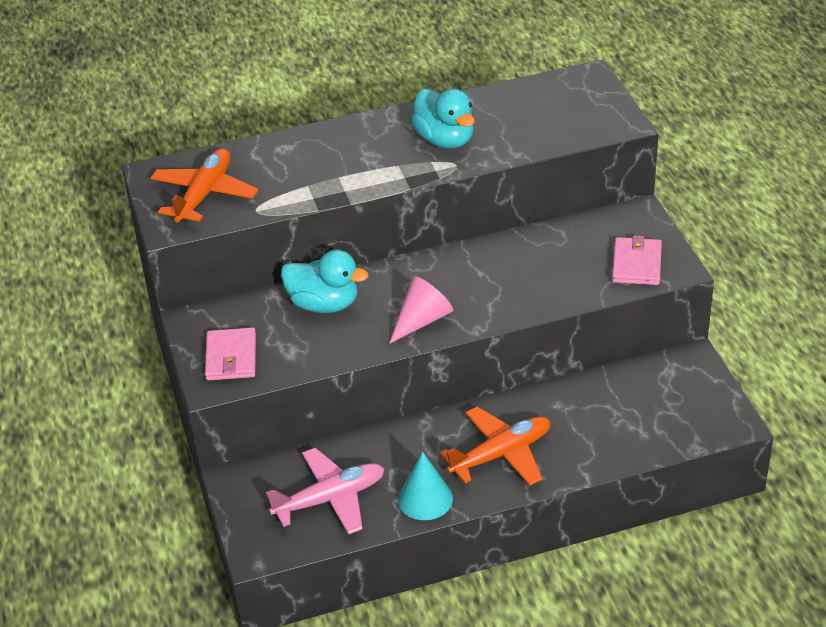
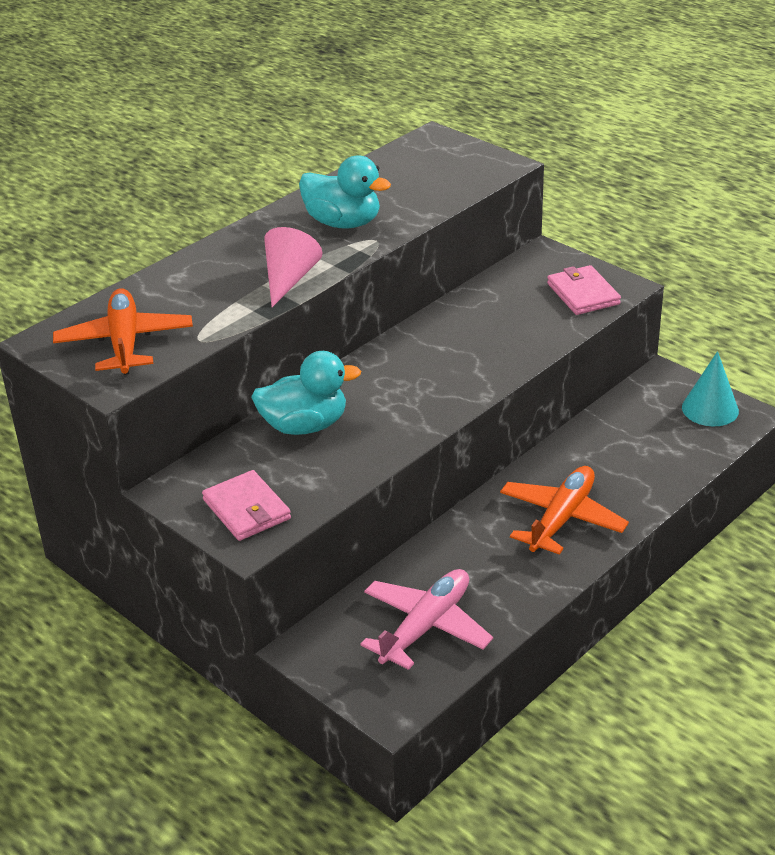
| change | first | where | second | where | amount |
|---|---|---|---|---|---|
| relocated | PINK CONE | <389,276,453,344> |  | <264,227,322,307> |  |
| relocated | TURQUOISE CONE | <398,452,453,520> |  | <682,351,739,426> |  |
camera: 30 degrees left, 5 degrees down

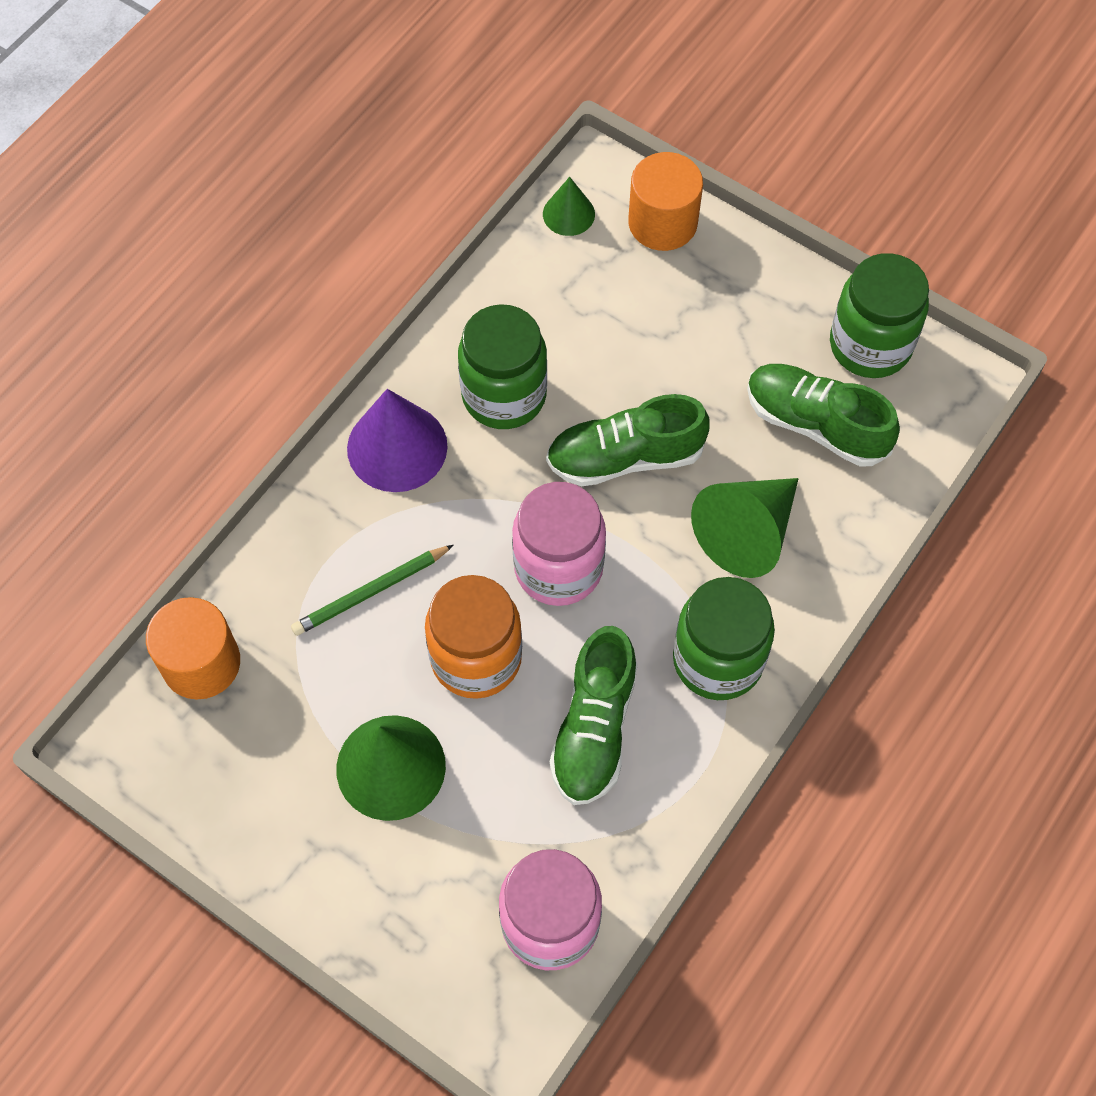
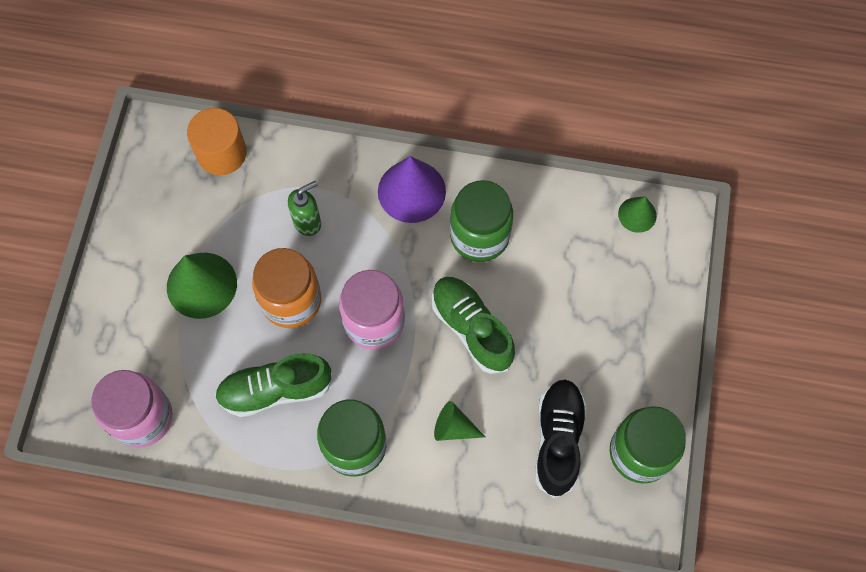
| change | first | where | second | where | amount |
|---|---|---|---|---|---|
| exchanged | GREEN PENCIL | <291,545,454,636> | GREEN SOAP DISPENSER | <288,181,321,236> |  |
| missing | ORANGE CYLINDER | <628,152,703,251> |  |  |  |
| size | GREEN CONE | <691,478,799,578> |  | <434,401,485,441> | x0.56 |
| colour | GREEN SHOE | <747,364,900,467> | BLACK SHOE | <535,379,587,498> |  |
camera: 65 degrees right, 5 degrees up

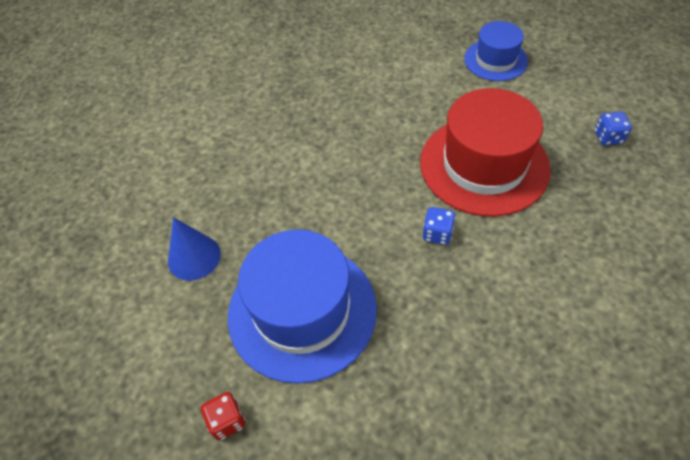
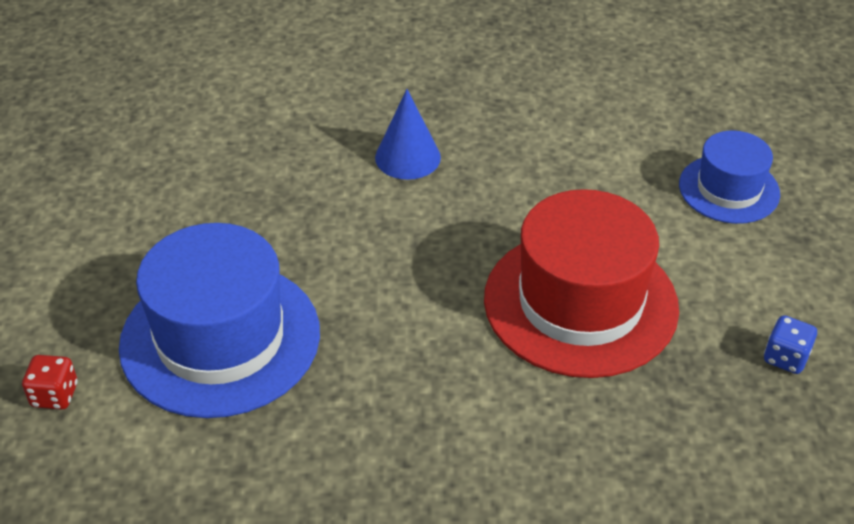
| change | first | where | second | where | amount |
|---|---|---|---|---|---|
| relocated | BLUE CONE | <168,217,221,281> |  | <375,89,441,180> |  |
| missing | BLUE DICE | <423,207,455,245> |  |  |  |
camera: 30 degrees right, 10 degrees down

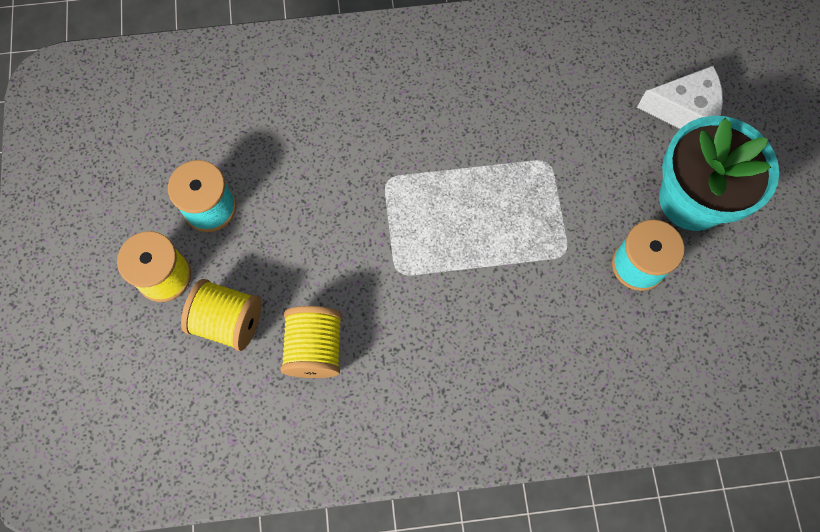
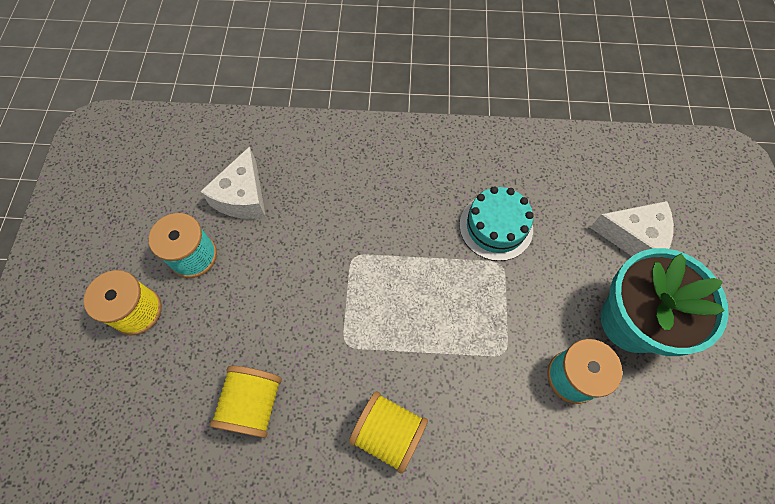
| change | first | where | second | where | amount |
|---|---|---|---|---|---|
| relocated | YELLOW SPOOL | <181,279,262,351> |  | <349,392,428,474> |  |
| appeared |  |  | WHITE CHEESE | <200,146,266,219> |  |
| appeared |  |  | TURQUOISE CAKE | <459,186,534,261> |  |
camera: 10 degrees right, 5 degrees down

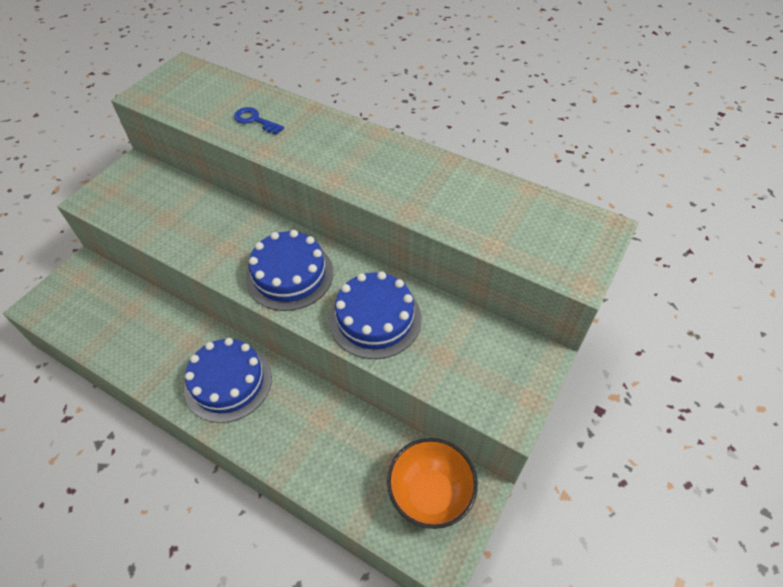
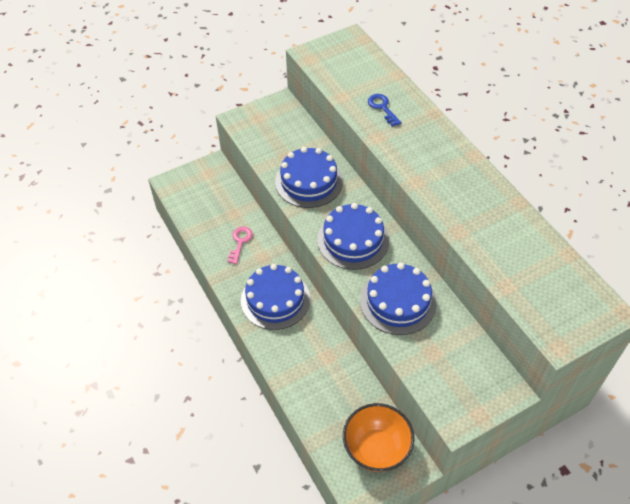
| change | first | where | second | where | amount |
|---|---|---|---|---|---|
| appeared |  |  | PINK KEY | <227,227,253,264> |  |
| appeared |  |  | BLUE CAKE | <275,147,343,208> |  |
camera: 30 degrees right, 0 degrees up

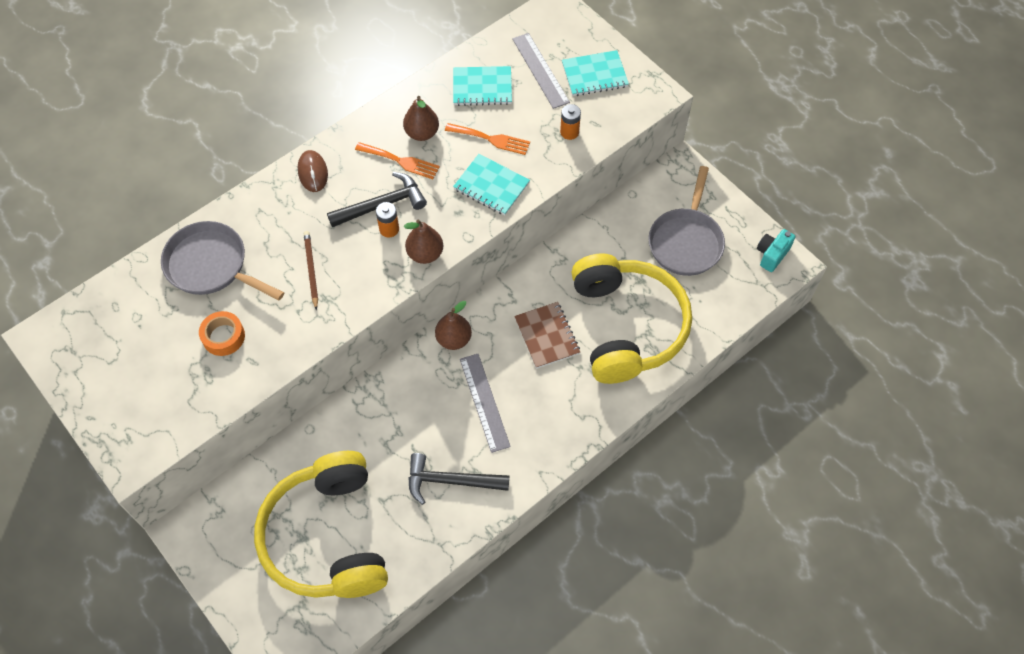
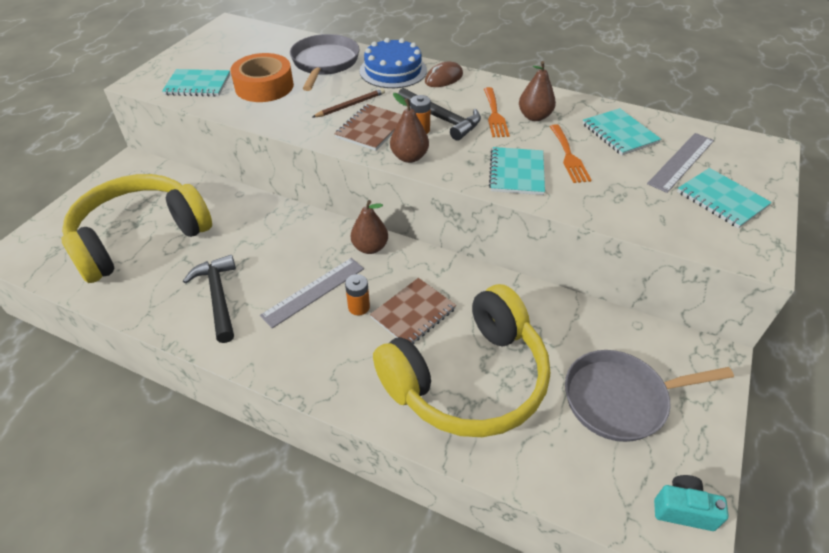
| change | first | where | second | where | amount |
|---|---|---|---|---|---|
| size | ORANGE TAPE | <199,311,245,356> |  | <231,53,294,102> | x1.61 |
| relocated | ORANGE BATTERY | <560,104,581,140> |  | <345,274,370,315> |  |
| appeared |  |  | TURQUOISE NOTEBOOK | <162,69,230,97> |  |
| appeared |  |  | BROWN NOTEBOOK | <334,104,402,151> |  |
| appeared |  |  | BLUE CAKE | <360,38,427,88> |  |
camera: 65 degrees right, 15 degrees down

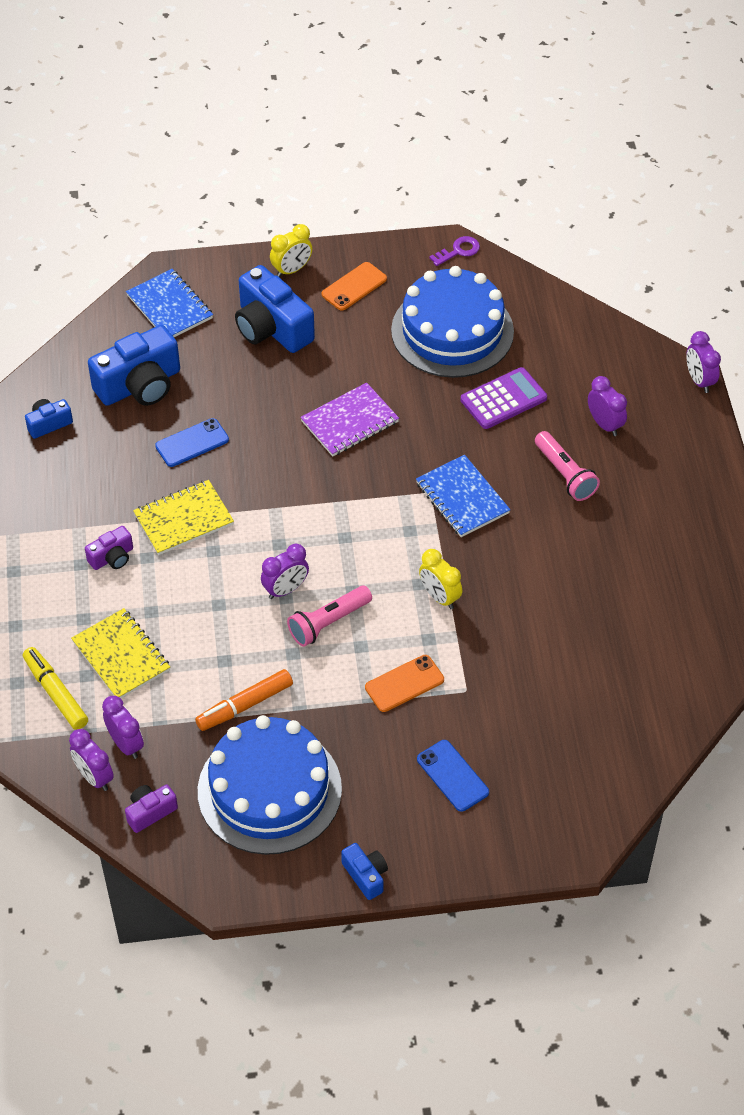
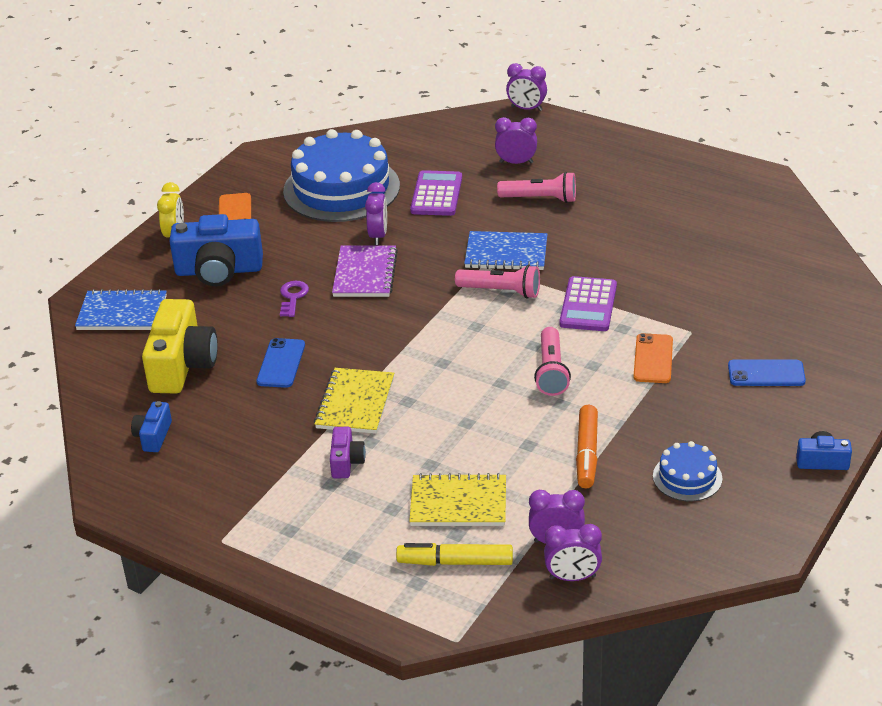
| change | first | where | second | where | amount |
|---|---|---|---|---|---|
| colour | BLUE CAMERA | <88,325,180,406> | YELLOW CAMERA | <142,299,218,394> |  |
| missing | PURPLE CAMERA | <125,785,178,833> |  |  |  |
| size | BLUE CAKE | <198,715,342,855> |  | <653,441,722,502> | x0.47 |
| relocated | PURPLE CLOCK | <261,544,309,599> |  | <365,182,387,245> |  |
| exchanged | YELLOW CLOCK | <419,549,462,609> | PURPLE CALCULATOR | <559,276,617,331> |  |
| relocated | PURPLE KEY | <429,236,480,266> |  | <280,281,309,317> |  |
| appeared |  |  | PINK FLASHLIGHT | <455,265,540,299> |  |
camera: 50 degrees left, 15 degrees down

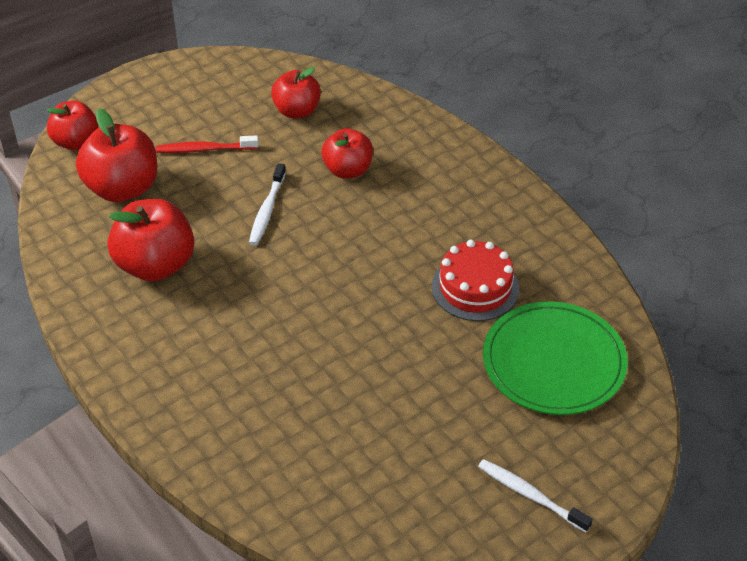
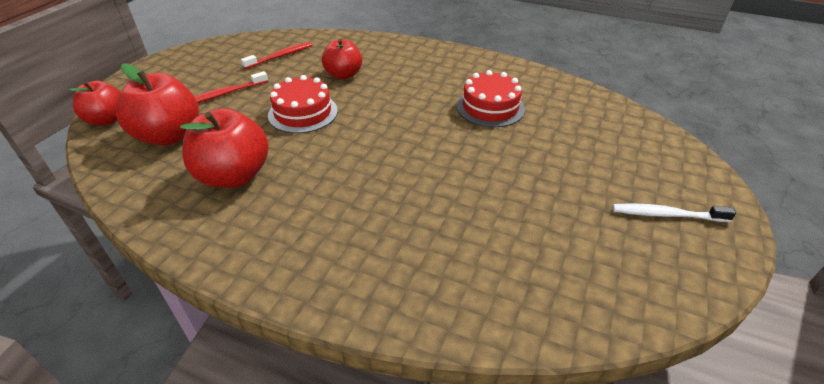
| change | first | where | second | where | amount |
|---|---|---|---|---|---|
| exchanged | WHITE TOOTHBRUSH | <249,163,286,246> | RED CAKE | <268,75,338,133> |  |
| exchanged | RED APPLE | <271,67,321,118> | RED TOOTHBRUSH | <241,42,312,69> |  |
| missing | GREEN PLATE | <483,301,628,415> |  |  |  |
camera: 30 degrees left, 5 degrees down

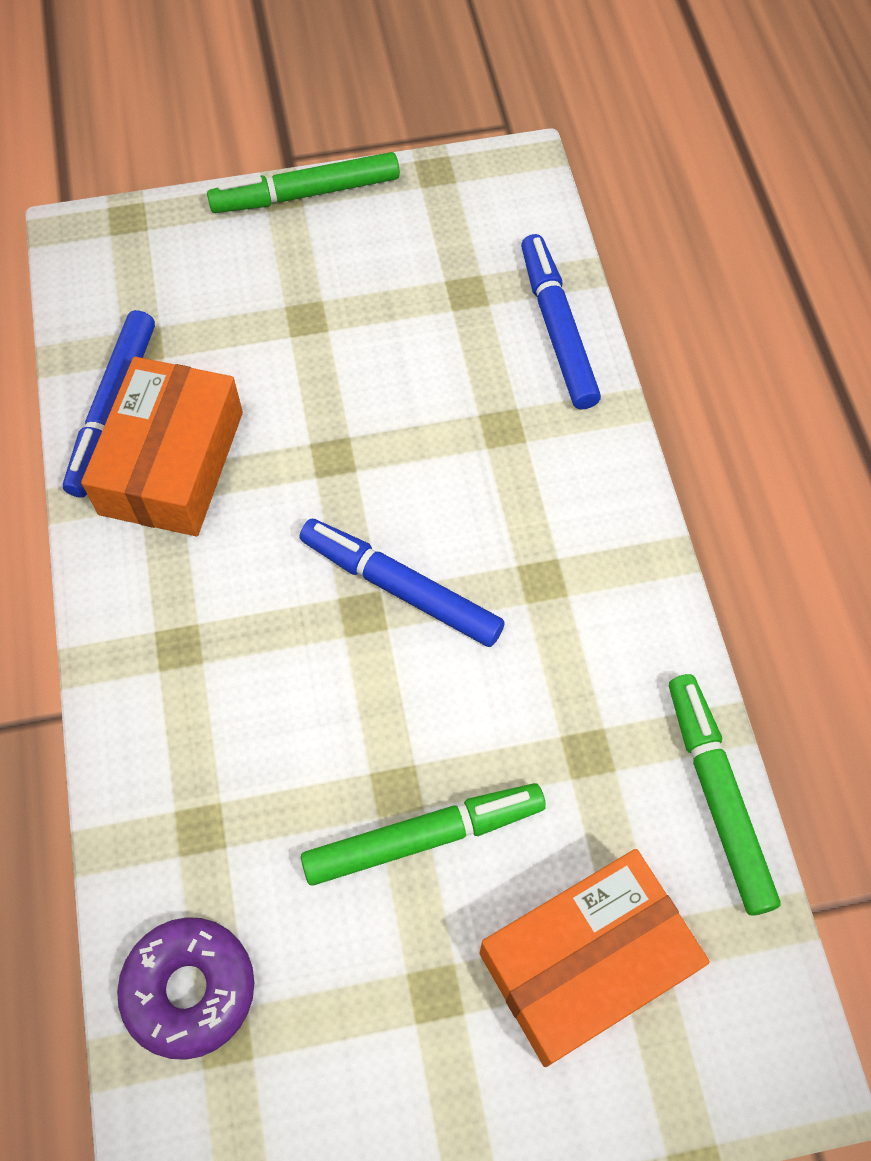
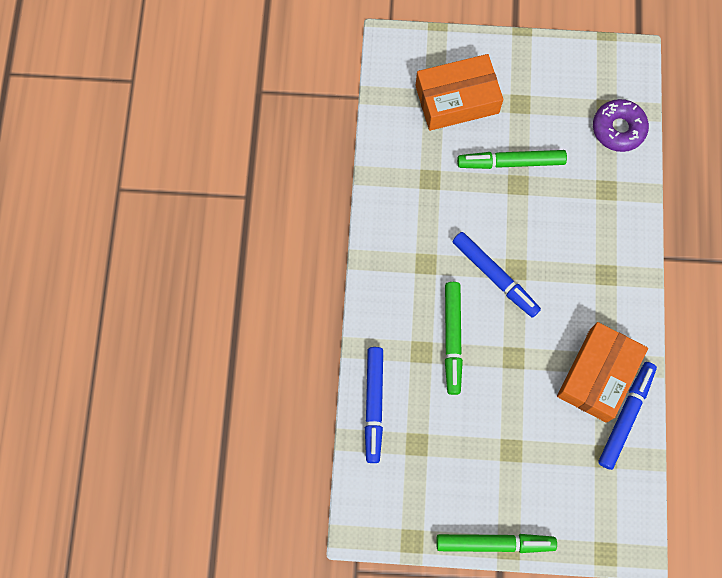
| change | first | where | second | where | amount |
|---|---|---|---|---|---|
| relocated | GREEN MARKER | <669,674,781,916> |  | <445,282,463,395> |  |
camera: 165 degrees left, 10 degrees up

